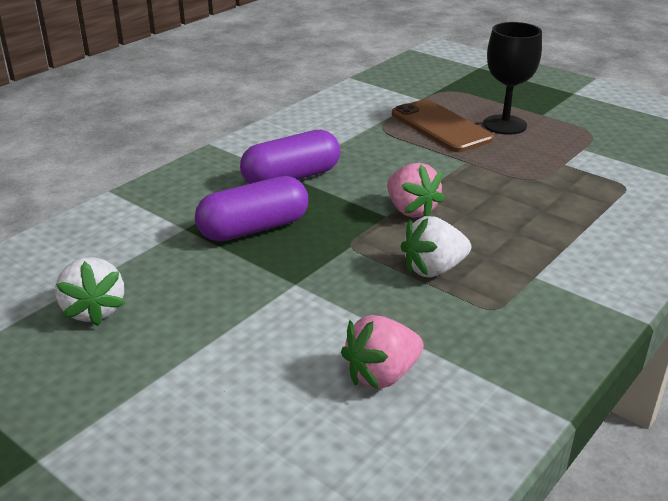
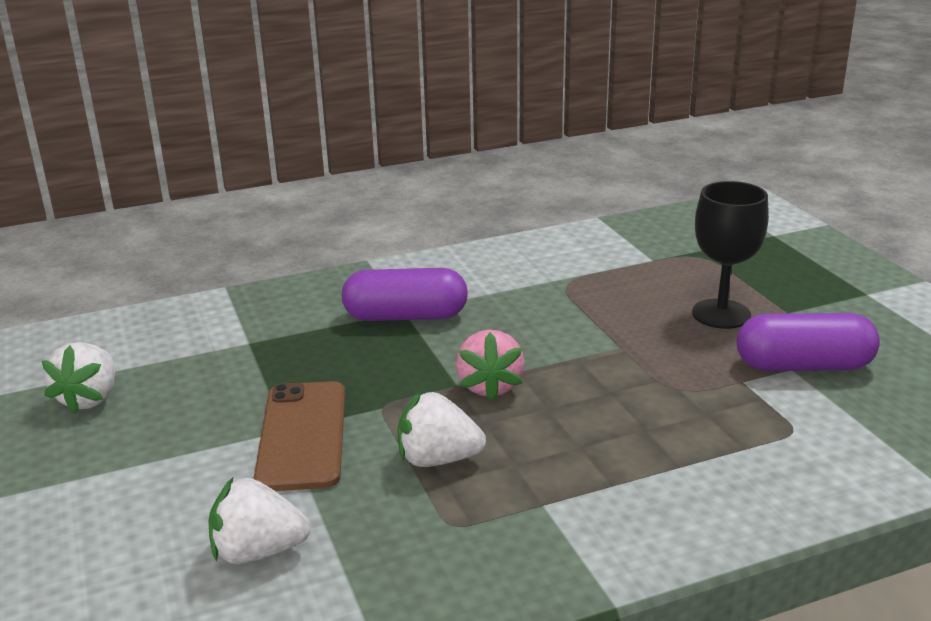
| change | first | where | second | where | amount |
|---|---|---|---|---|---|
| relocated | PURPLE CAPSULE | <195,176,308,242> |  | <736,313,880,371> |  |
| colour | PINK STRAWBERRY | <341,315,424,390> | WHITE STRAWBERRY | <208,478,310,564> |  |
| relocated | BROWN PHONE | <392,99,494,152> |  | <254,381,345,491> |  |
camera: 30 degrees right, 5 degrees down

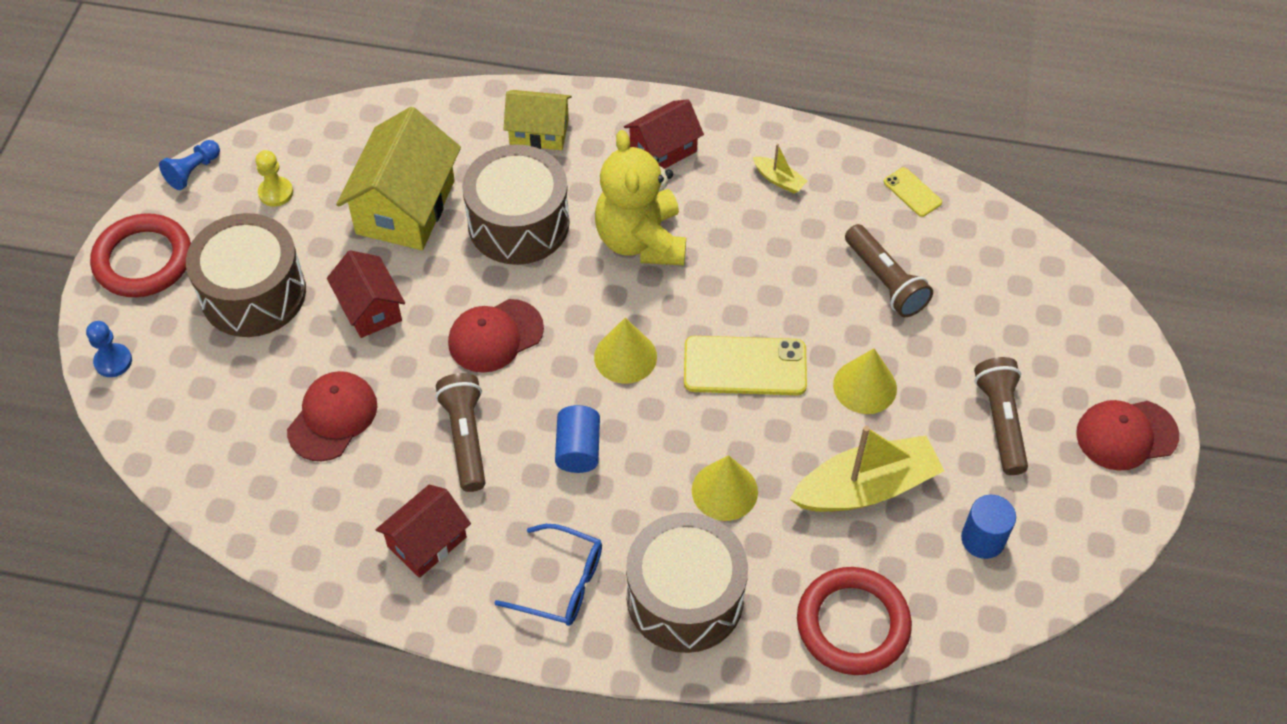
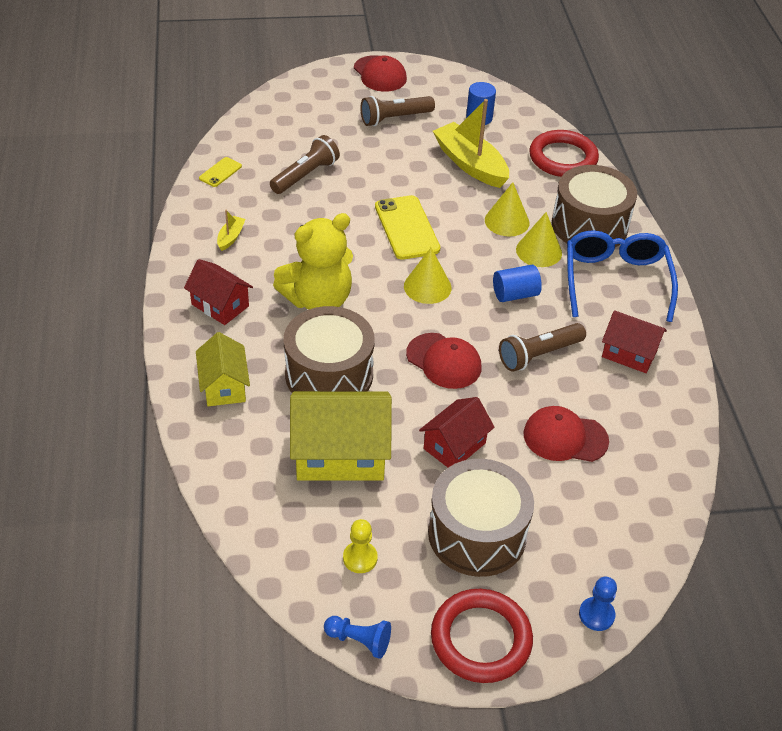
| change | first | where | second | where | amount |
|---|---|---|---|---|---|
| size | BLUE GLASSES | <495,524,602,626> |  | <567,230,678,322> | x1.56 |
| relocated | YELLOW CONE | <833,348,897,414> |  | <516,212,562,267> |  |
camera: 110 degrees left, 10 degrees down

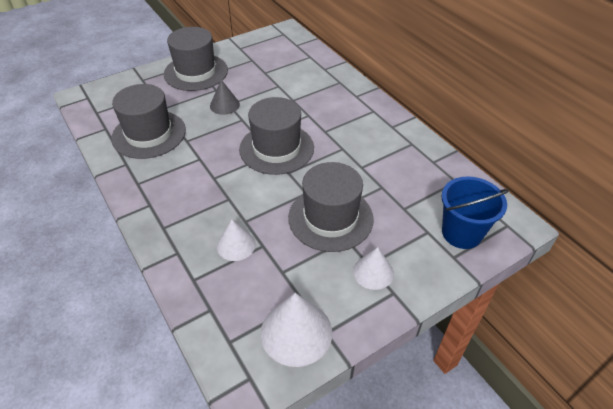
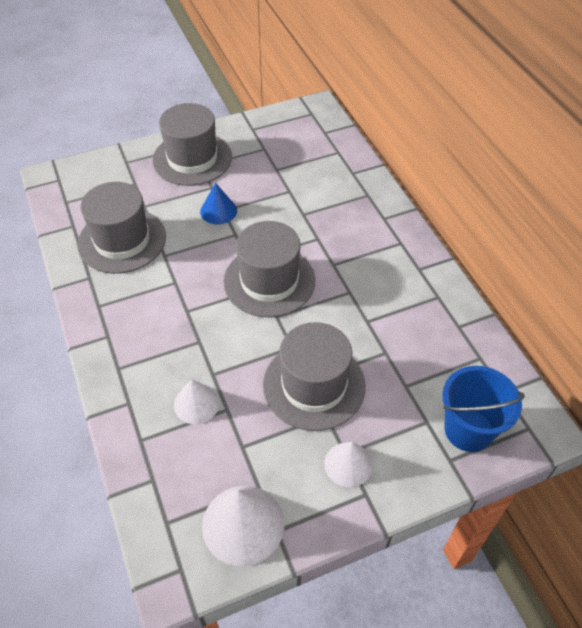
| change | first | where | second | where | amount |
|---|---|---|---|---|---|
| colour | GREY CONE | <210,80,240,115> | BLUE CONE | <200,183,237,225> |  |
camera: 10 degrees right, 5 degrees up

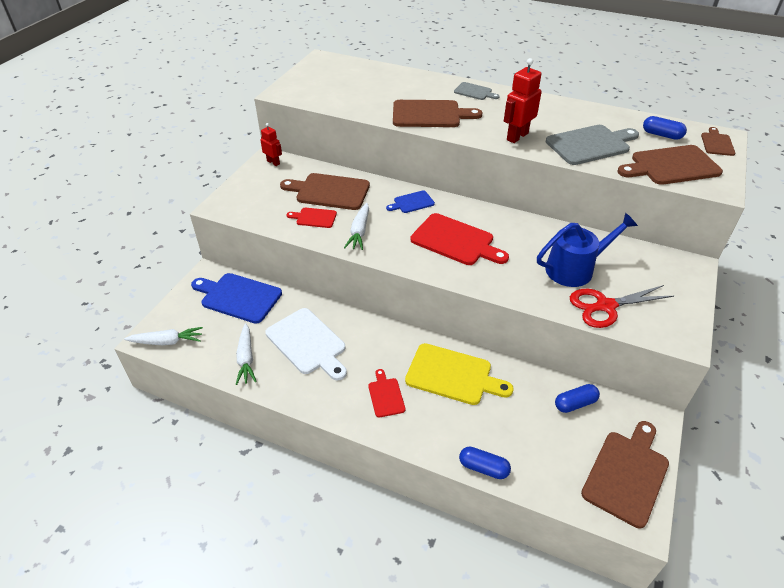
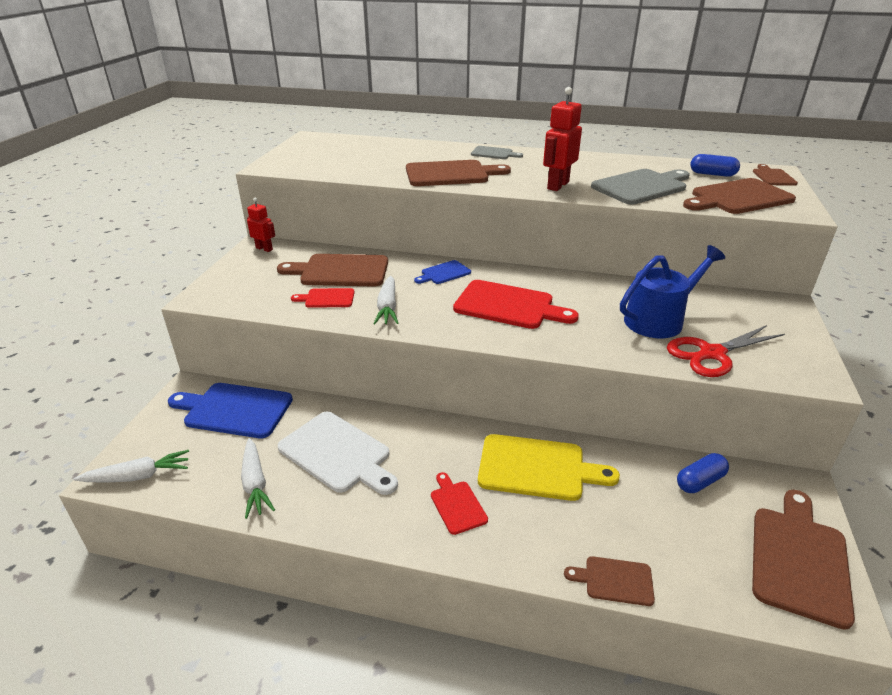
| change | first | where | second | where | amount |
|---|---|---|---|---|---|
| exchanged | BLUE CAPSULE | <459,446,511,479> | BROWN CUTTING BOARD | <564,556,655,606> |  |
camera: 10 degrees left, 10 degrees down

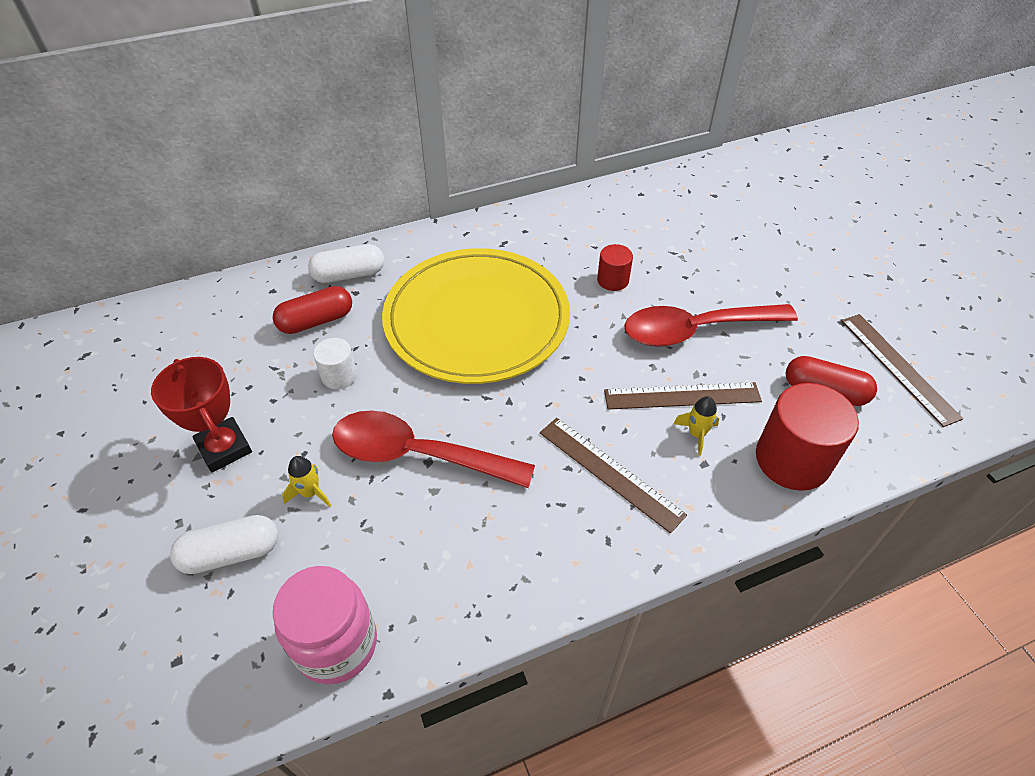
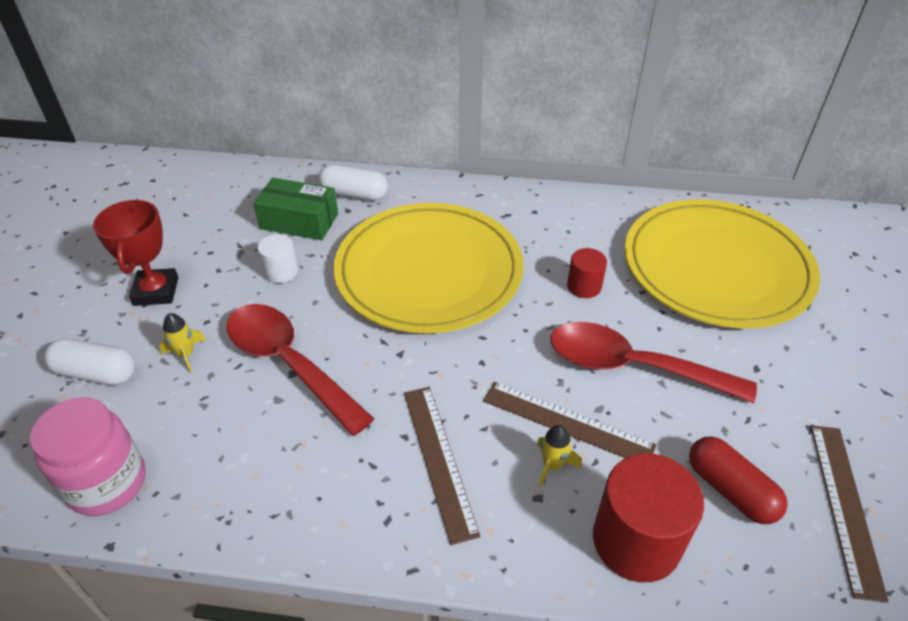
| change | first | where | second | where | amount |
|---|---|---|---|---|---|
| exchanged | RED CAPSULE | <273,286,352,334> | GREEN BOX | <253,178,338,240> |  |
| appeared |  |  | YELLOW PLATE | <625,199,820,328> |  |
camera: 30 degrees right, 5 degrees down

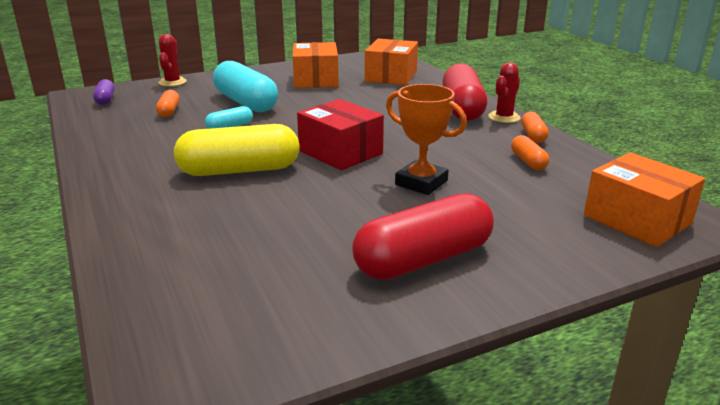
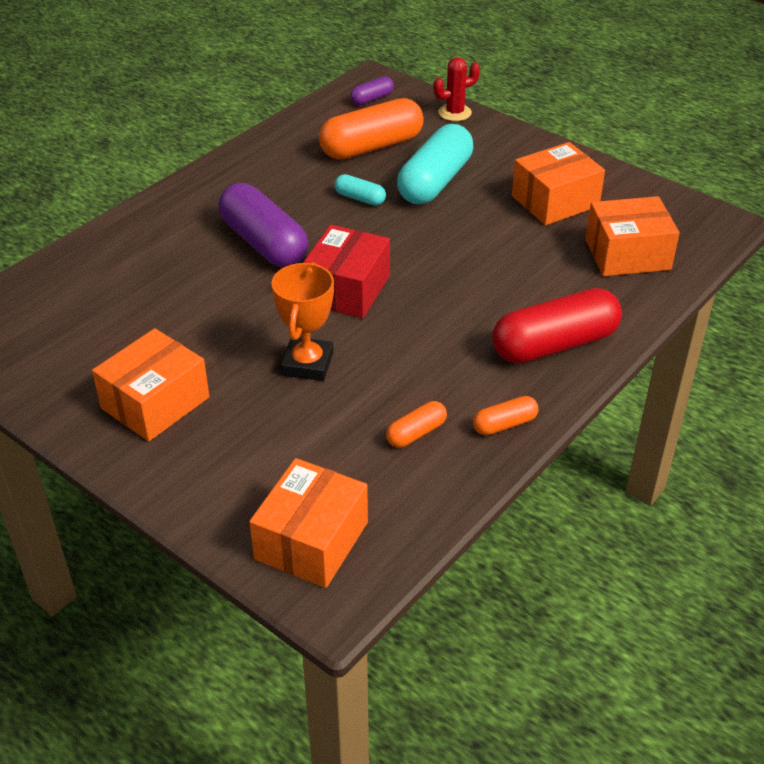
| change | first | where | second | where | amount |
|---|---|---|---|---|---|
| size | ORANGE CAPSULE | <156,90,180,117> |  | <319,98,424,159> | x2.11 |
| colour | YELLOW CAPSULE | <174,124,300,176> | PURPLE CAPSULE | <218,183,308,267> |  |
| exchanged | RED CAPSULE | <352,193,494,280> | ORANGE BOX | <92,328,210,441> |  |
| missing | RED CACTUS | <488,62,520,123> |  |  |  |
camera: 65 degrees right, 15 degrees up

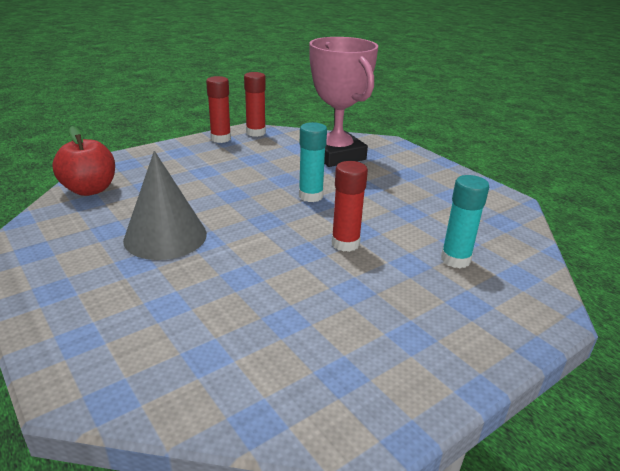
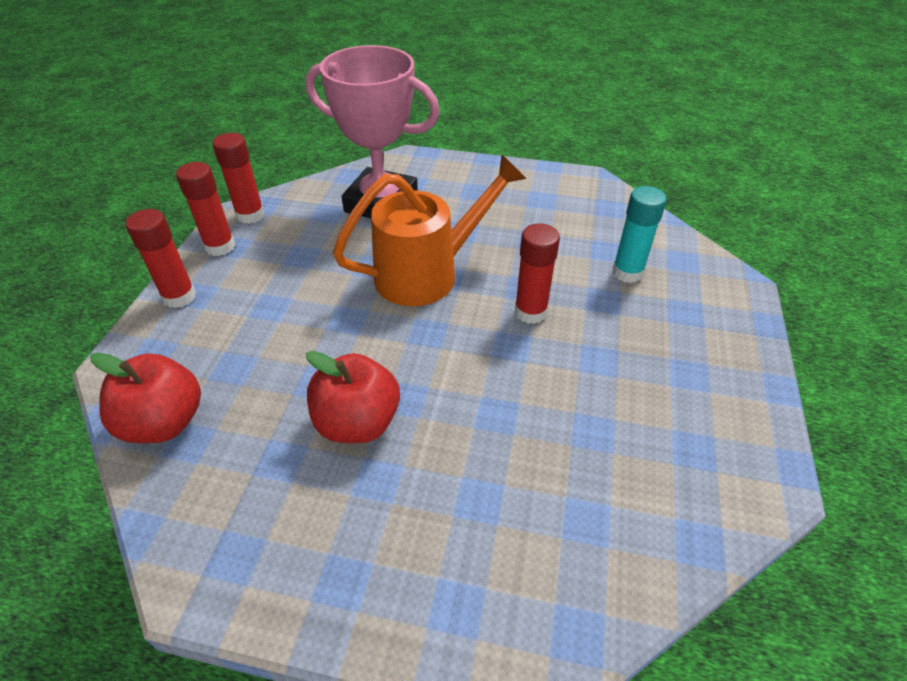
| change | first | where | second | where | amount |
|---|---|---|---|---|---|
| exchanged | GREY CONE | <123,151,207,260> | RED APPLE | <306,351,400,443> |  |
| exchanged | TURQUOISE GLUE STICK | <299,122,327,202> | ORANGE WATERING CAN | <333,154,526,306> |  |
| appeared |  |  | RED GLUE STICK | <125,209,196,308> |  |
camera: 40 degrees left, 15 degrees up

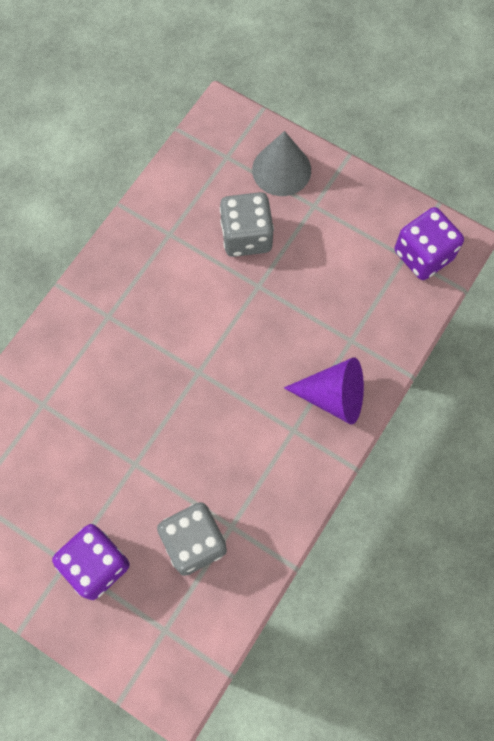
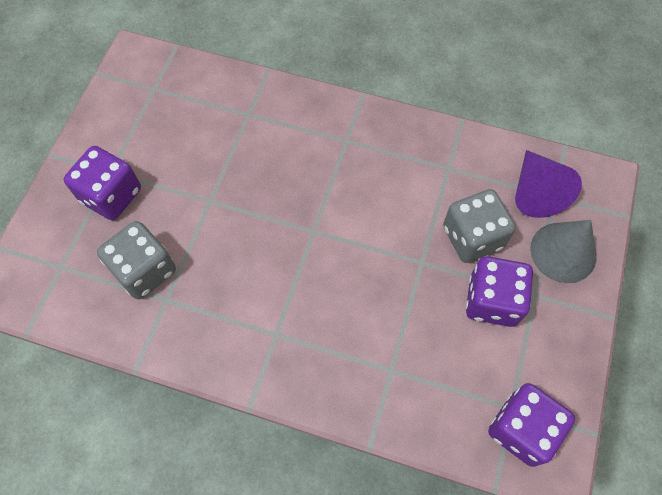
| change | first | where | second | where | amount |
|---|---|---|---|---|---|
| relocated | PURPLE CONE | <284,357,364,425> |  | <515,150,582,218> |  |
| appeared |  |  | PURPLE DICE | <466,256,533,327> |  |
camera: 75 degrees right, 5 degrees down

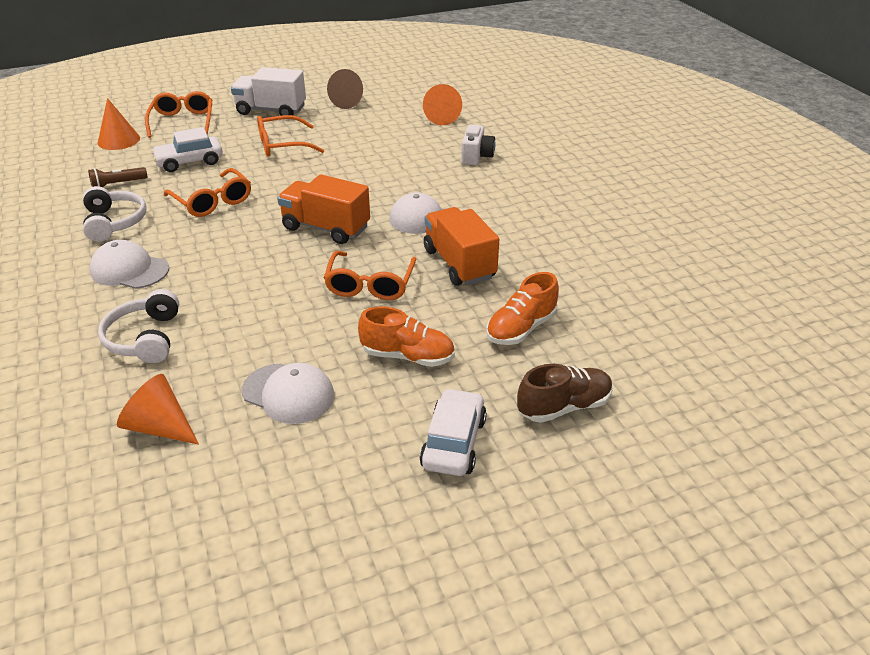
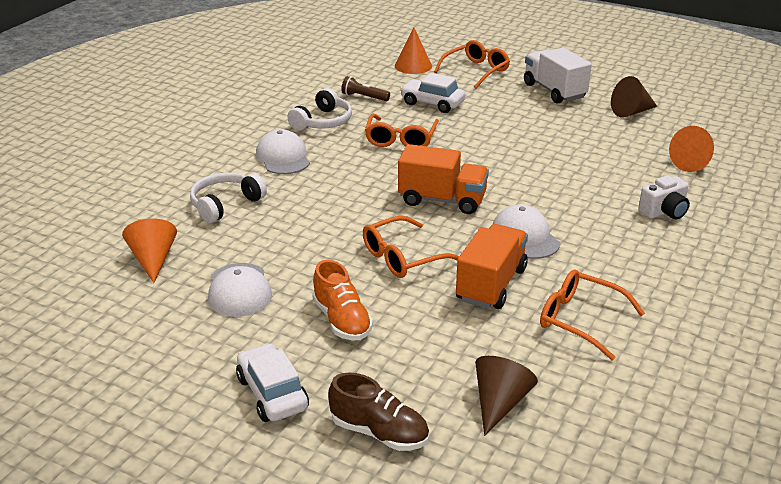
| change | first | where | second | where | amount |
|---|---|---|---|---|---|
| relocated | ORANGE GLASSES | <257,115,324,157> |  | <540,269,645,360> |  |
| spun | ORANGE TRUCK | <277,174,370,244> |  | <398,144,489,214> | 120 degrees clockwise |
| spun | WHITE CAR | <420,388,487,476> |  | <236,343,309,422> | 90 degrees counterclockwise |
| missing | ORANGE SHOE | <486,272,559,345> |  |  |  |
| appeared |  |  | BROWN CONE | <475,356,538,436> |  |
camera: 50 degrees right, 5 degrees down

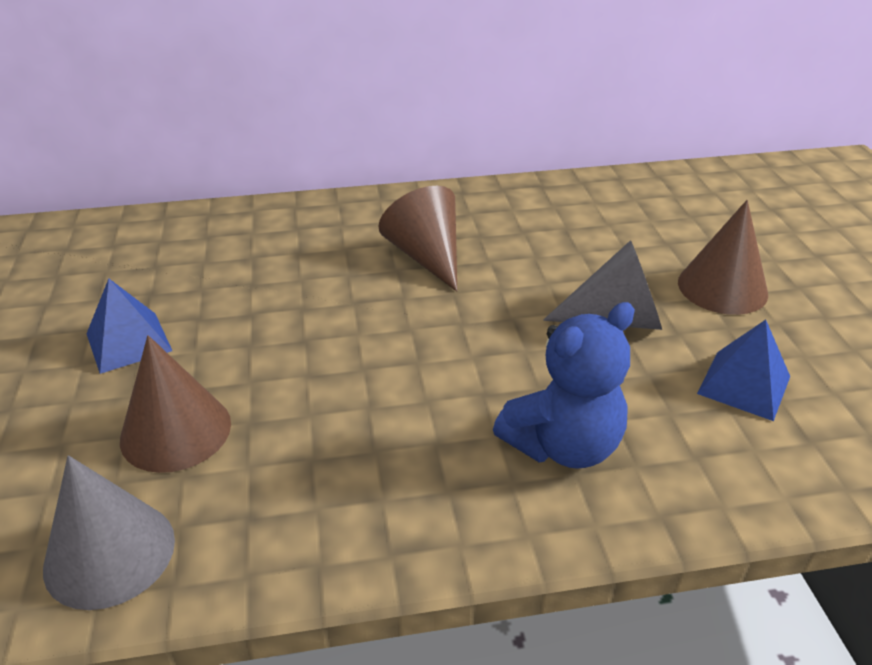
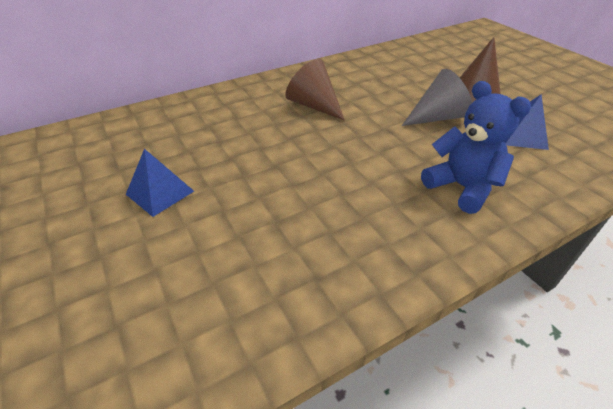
| change | first | where | second | where | amount |
|---|---|---|---|---|---|
| missing | GREY CONE | <43,455,175,610> |  |  |  |
| missing | BROWN CONE | <120,335,231,473> |  |  |  |
| spun | BLUE TEDDY BEAR | <493,302,635,469> |  | <421,81,532,214> | 75 degrees counterclockwise |
camera: 20 degrees left, 5 degrees up

